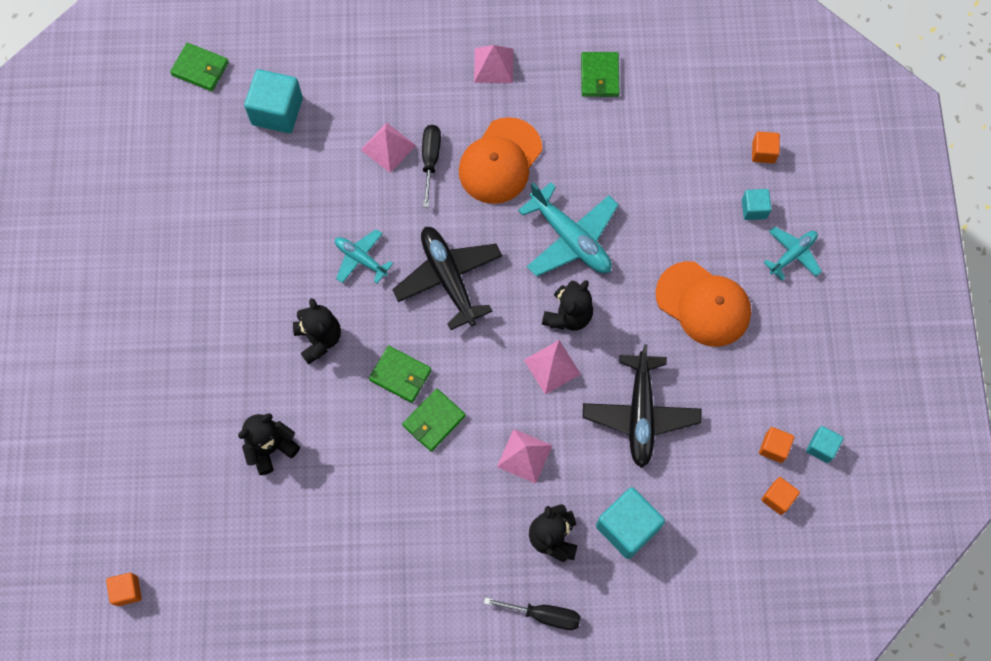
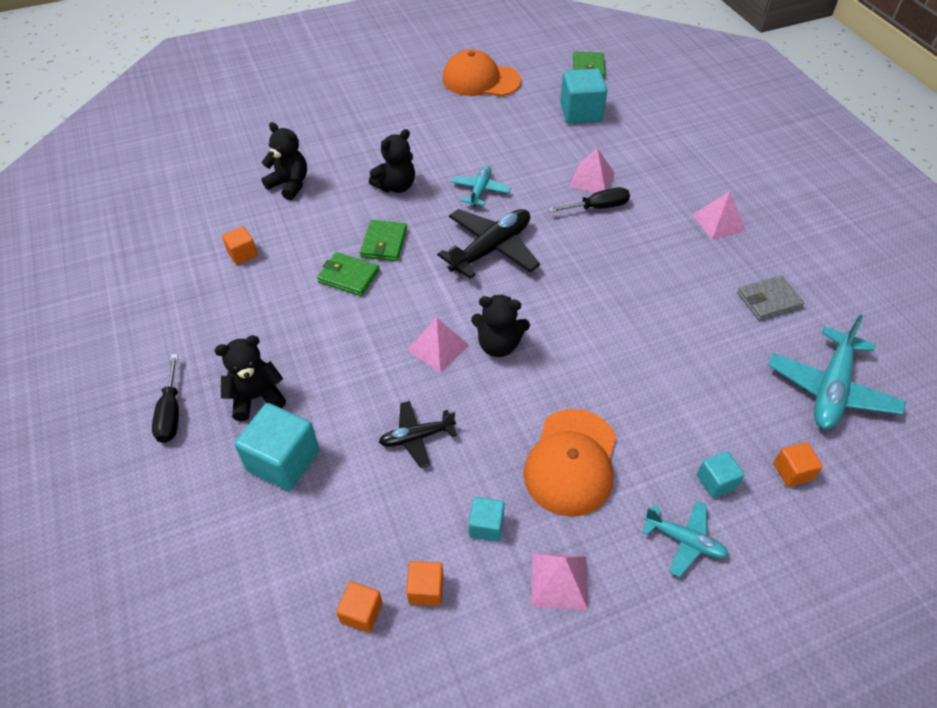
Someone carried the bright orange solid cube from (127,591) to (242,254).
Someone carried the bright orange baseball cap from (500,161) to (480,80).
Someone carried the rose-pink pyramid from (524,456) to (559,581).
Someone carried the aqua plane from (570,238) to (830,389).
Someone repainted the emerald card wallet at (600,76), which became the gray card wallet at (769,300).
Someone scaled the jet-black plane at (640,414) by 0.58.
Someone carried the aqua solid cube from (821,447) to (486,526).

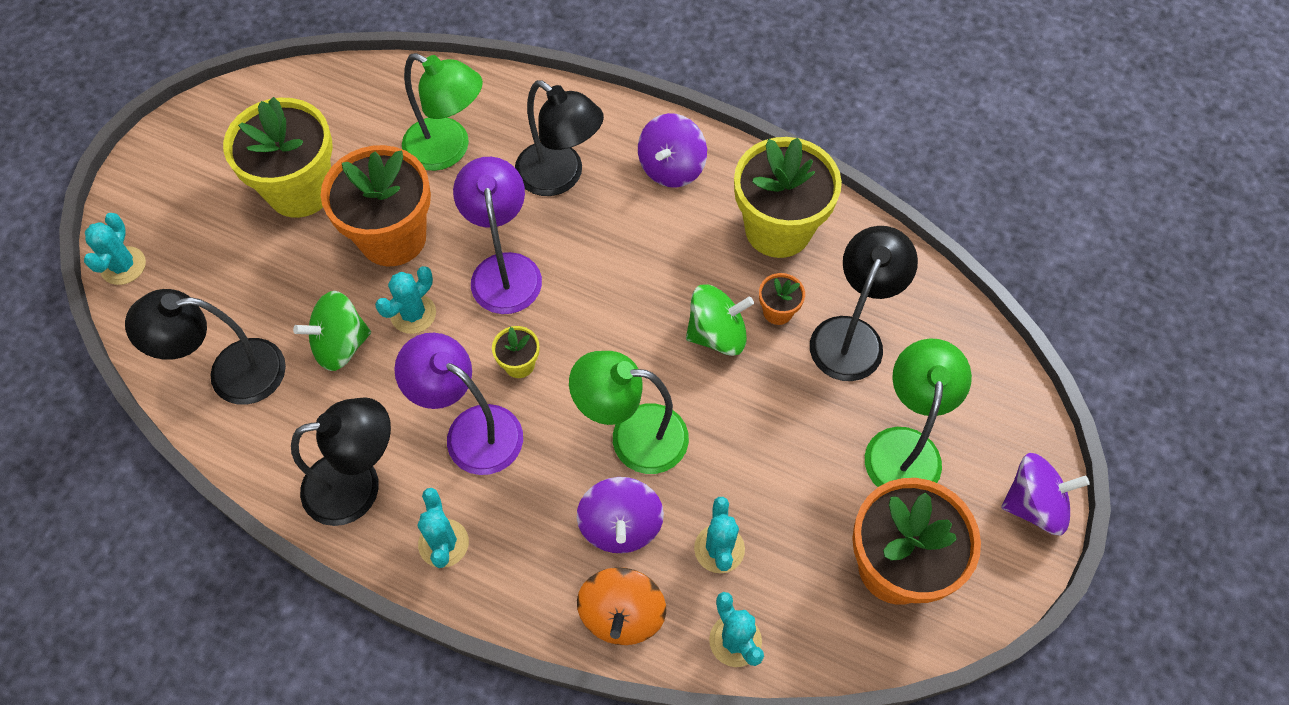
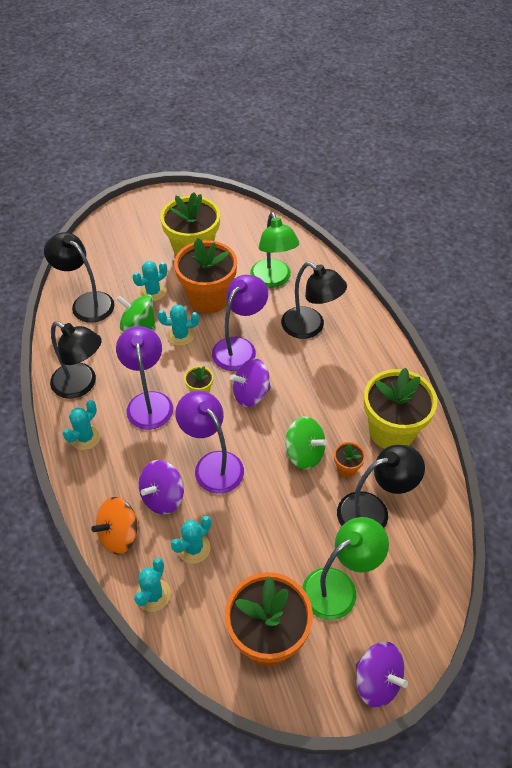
Someone carried the aqua saguaro cactus from (123,266) to (153,292).
Someone rotated the jet-black lamp at (560,177) by 45 degrees counterclockwise.
Someone repainted the emerald lamp at (633,436), which became the royal purple lamp at (213,464).
Someone carried the royal purple toy top from (671,167) to (251,394).

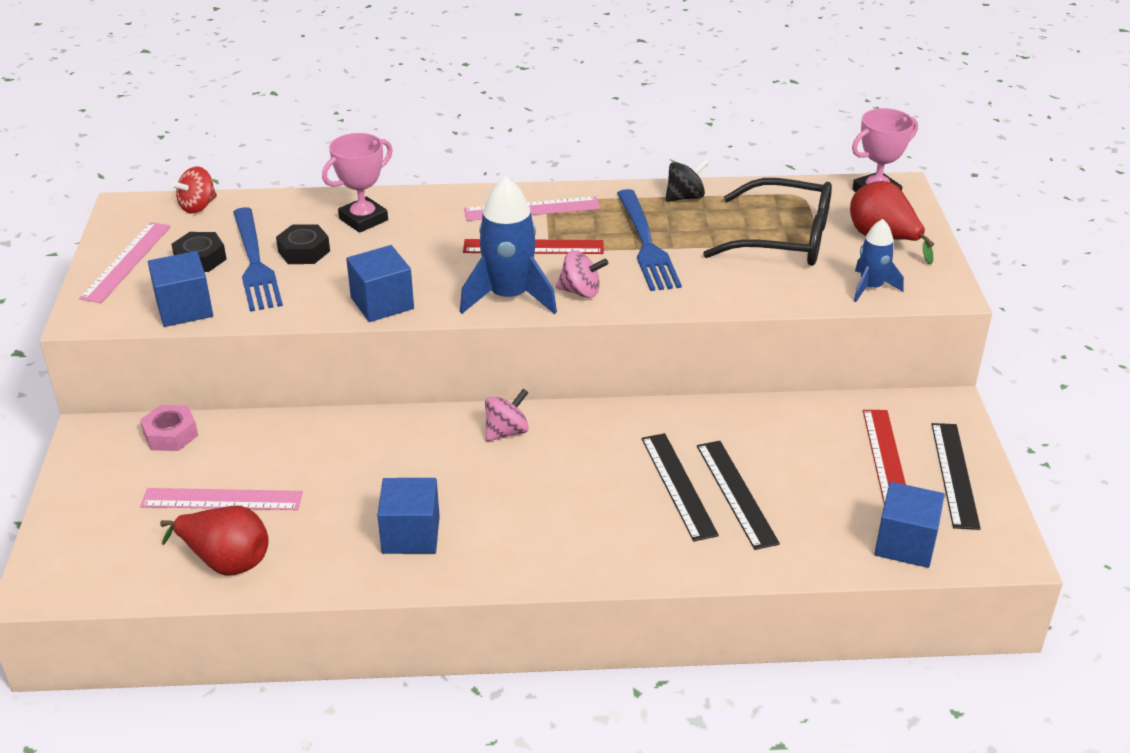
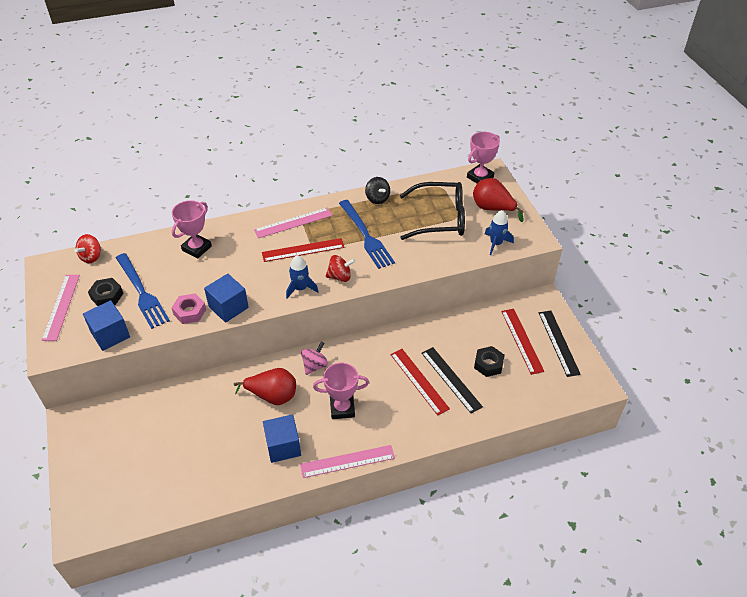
Someone carried the rose-pink hex nut from (171,434) to (190,312).
Someone carried the rose-pink ruler from (222,499) to (347,461).
Someone carried the scarlet pear fruit from (226,560) to (272,396).
Someone carried the jet-black hex nut from (304,251) to (488,364).
Someone scaled the cobalt spaceship at (508,297) by 0.59.
Someone repainted the rose-pink toy top at (581,291), which became the scarlet toy top at (340,277).
Someone repainted the jet-black ruler at (678,485), which became the scarlet ruler at (419,381).
Someone rotated the jet-black toy top at (685,197) by 105 degrees clockwise.
Someone took away the cobalt solid cube at (905,543).
Someone put down the rose-pink prize cup at (342,408).

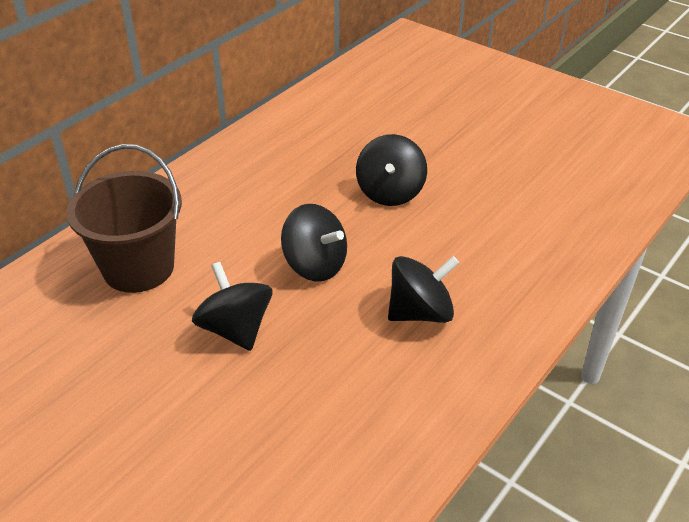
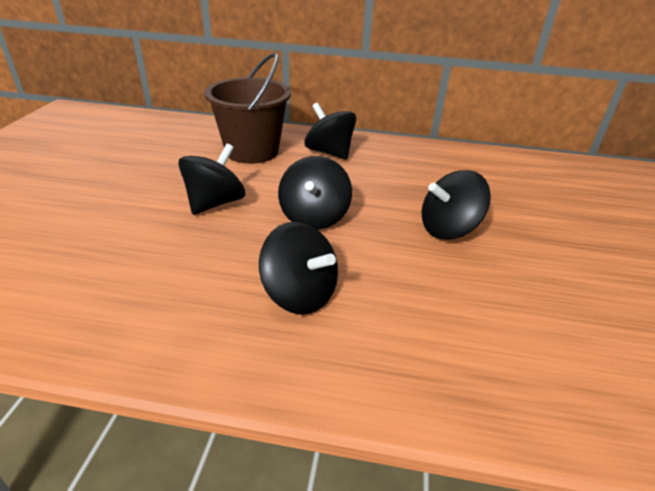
Someone put down the jet-black toy top at (329,152).

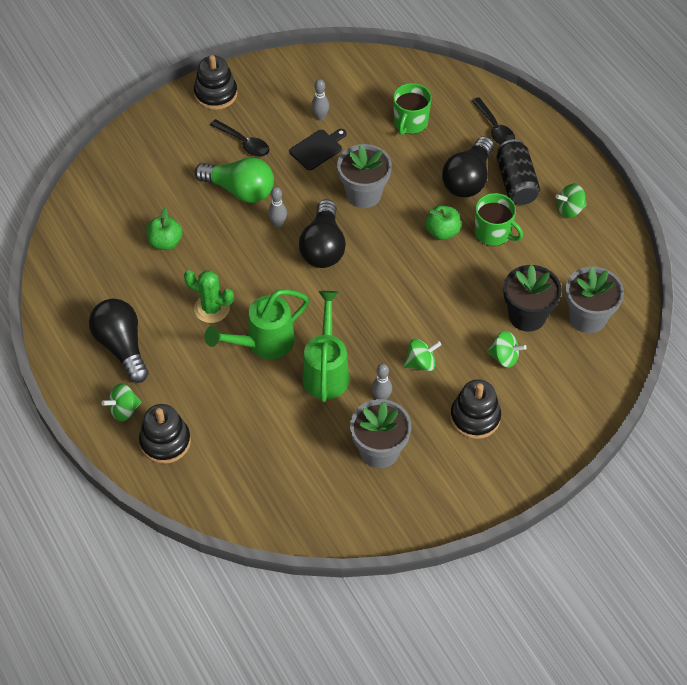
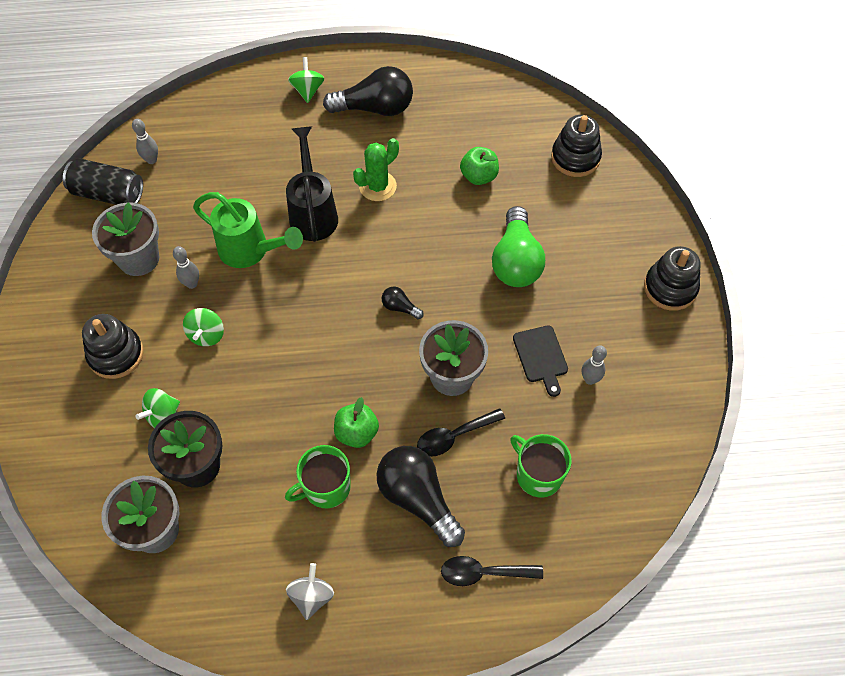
Someone carried the jet-black stacking toy from (165,442) to (575,157).
Someone rotated the emerald lightbulb at (240,190) by 45 degrees counterclockwise.
Someone repainted the emerald watering can at (263,344), which became the jet-black watering can at (313,212).
Someone carried the jet-black teaspoon from (244,143) to (454,436).
Someone carried the gray skittle from (278,223) to (151,160).
Someone scaled the jet-black lightbulb at (323,247) by 0.45.
Someone carried the jet-black soda can from (516,182) to (108,193).
Someone repainted the emerald toy top at (569,209), which became the gray toy top at (312,596).

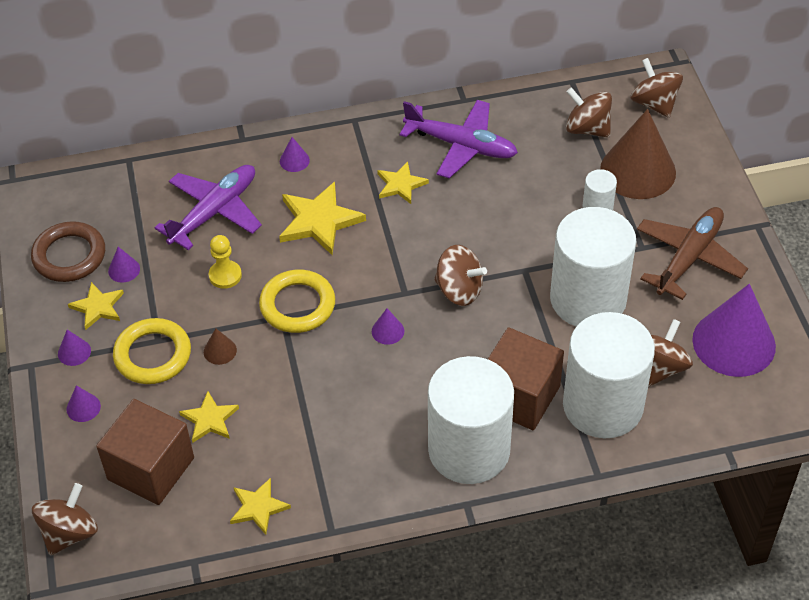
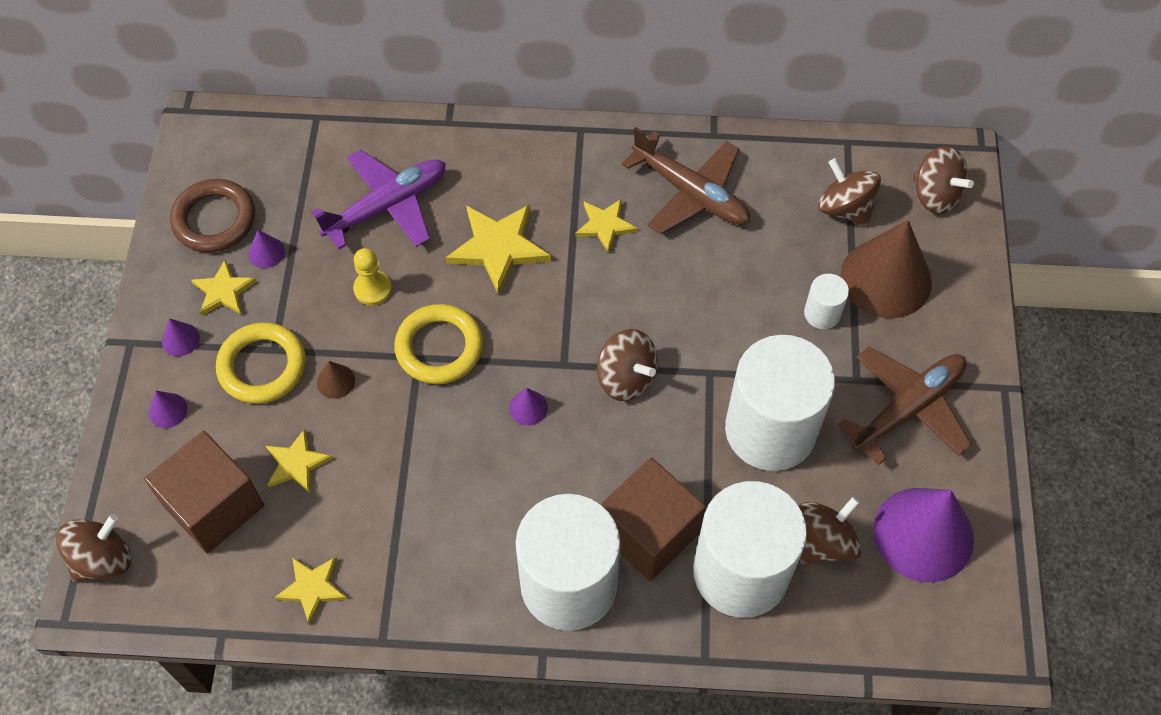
Someone took away the royal purple cone shape at (294,160).
Someone repainted the royal purple plane at (460,145), which became the dark brown plane at (690,192).
Someone rotated the dark brown toy top at (654,103) by 150 degrees clockwise.

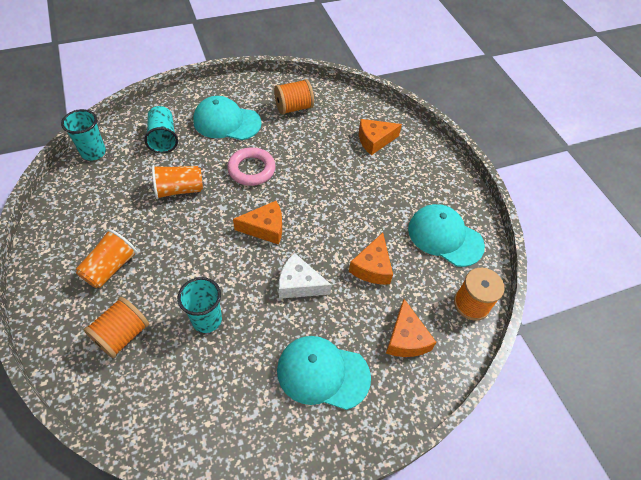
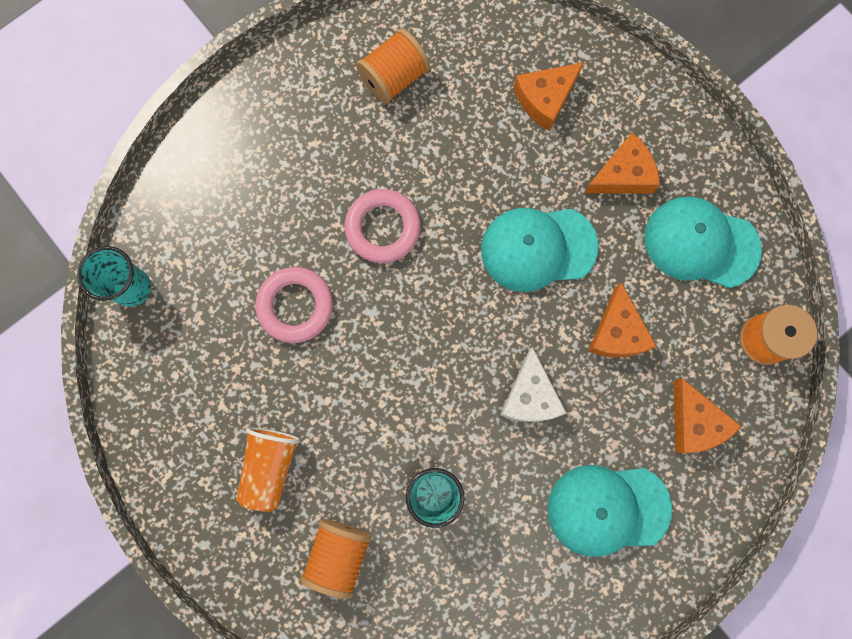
Someone took away the aqua cup at (163,138).
Someone swapped the bright orange cup at (179,190) for the rose-pink hoop at (295,306).
Someone carried the aqua baseball cap from (227,122) to (538,248).
Someone carried the bright orange cheese wedge from (265,228) to (622,175).
Someone rotated the snow-white cheese wedge at (299,284) by 90 degrees counterclockwise.

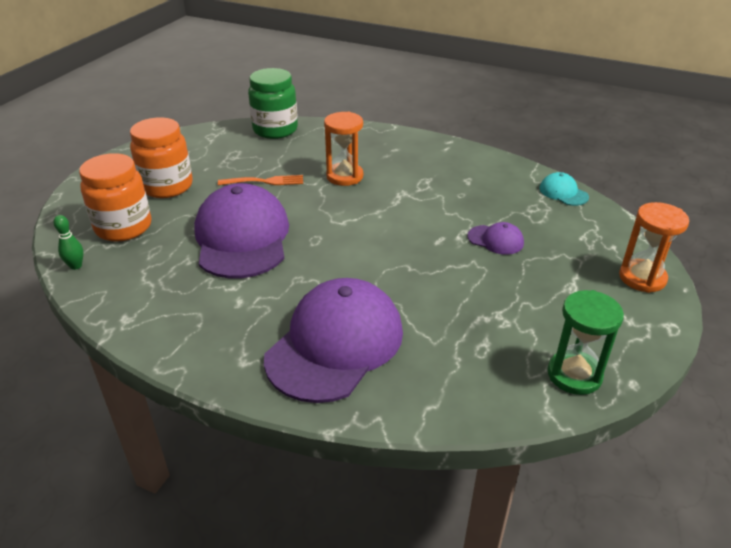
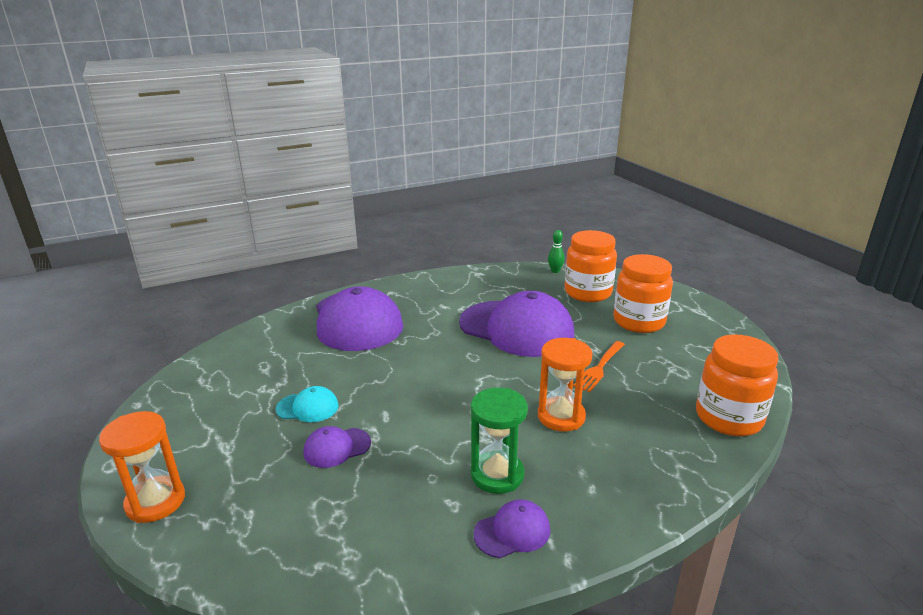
Someone repainted the emerald jam jar at (275,130), which became the bright orange jam jar at (728,418).
Someone carried the aqua baseball cap from (563,192) to (307,407).
Someone carried the emerald sand timer from (574,375) to (497,475).
Someone put down the royal purple baseball cap at (512,531).

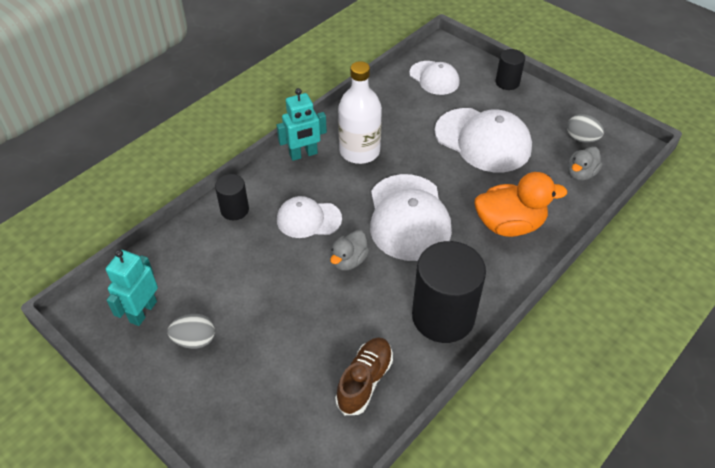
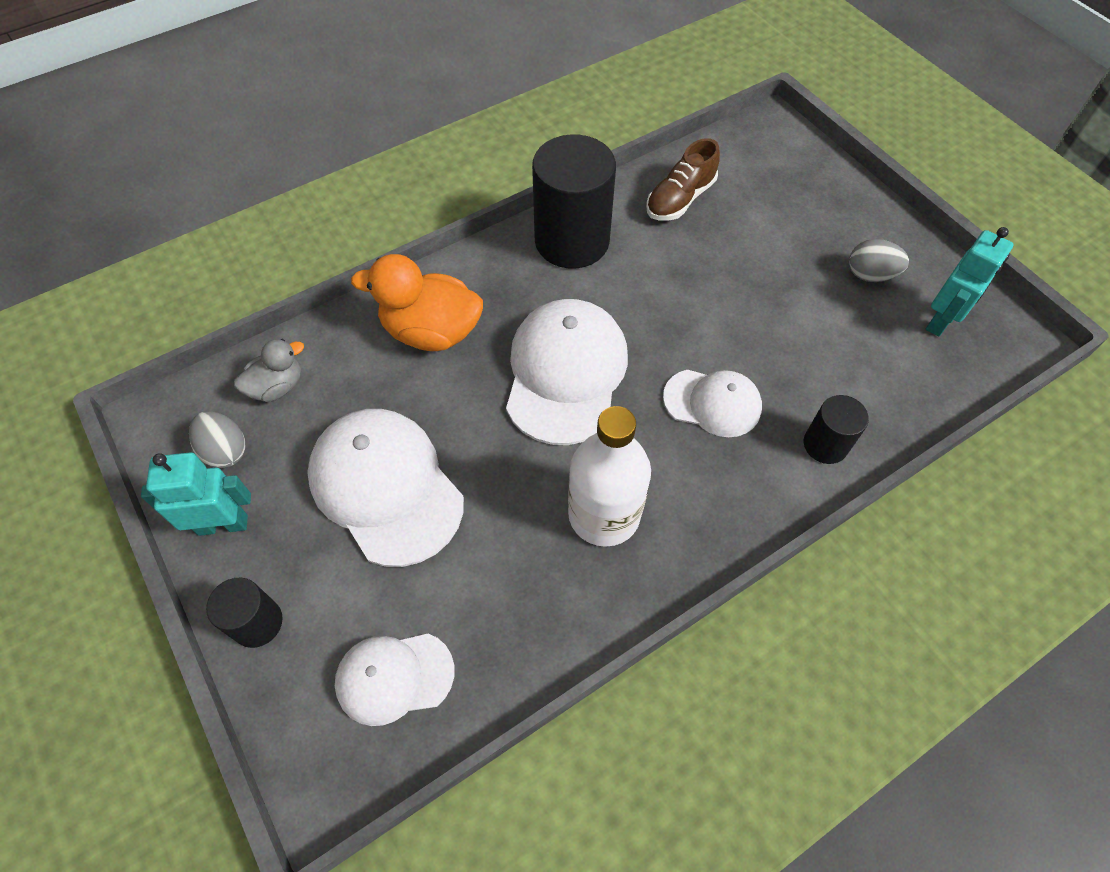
Someone carried the aqua robot figure from (303,154) to (223,524).
Someone took away the gray duck at (349,260).
Someone rotated the snow-white baseball cap at (434,78) by 75 degrees counterclockwise.

